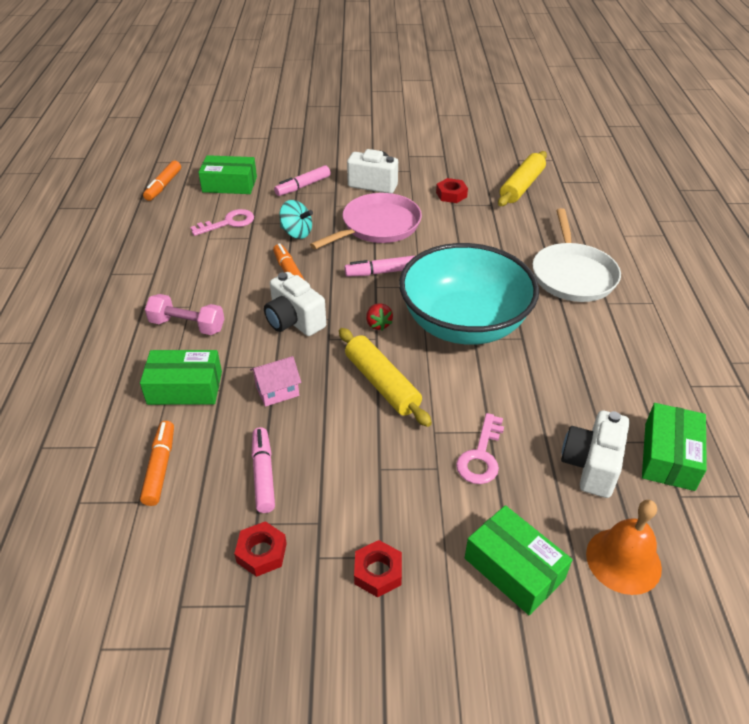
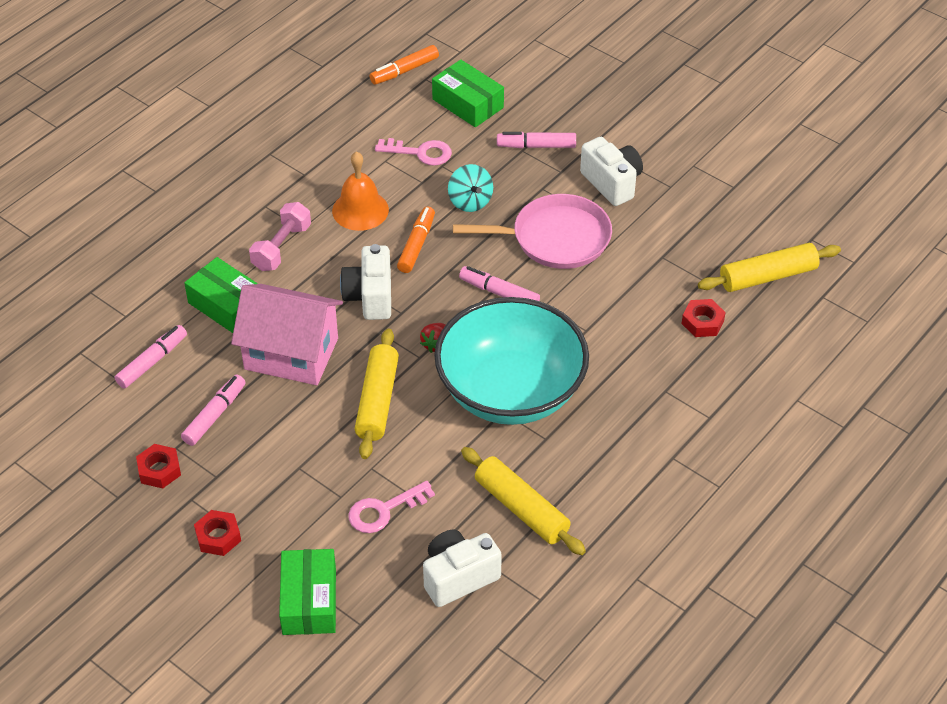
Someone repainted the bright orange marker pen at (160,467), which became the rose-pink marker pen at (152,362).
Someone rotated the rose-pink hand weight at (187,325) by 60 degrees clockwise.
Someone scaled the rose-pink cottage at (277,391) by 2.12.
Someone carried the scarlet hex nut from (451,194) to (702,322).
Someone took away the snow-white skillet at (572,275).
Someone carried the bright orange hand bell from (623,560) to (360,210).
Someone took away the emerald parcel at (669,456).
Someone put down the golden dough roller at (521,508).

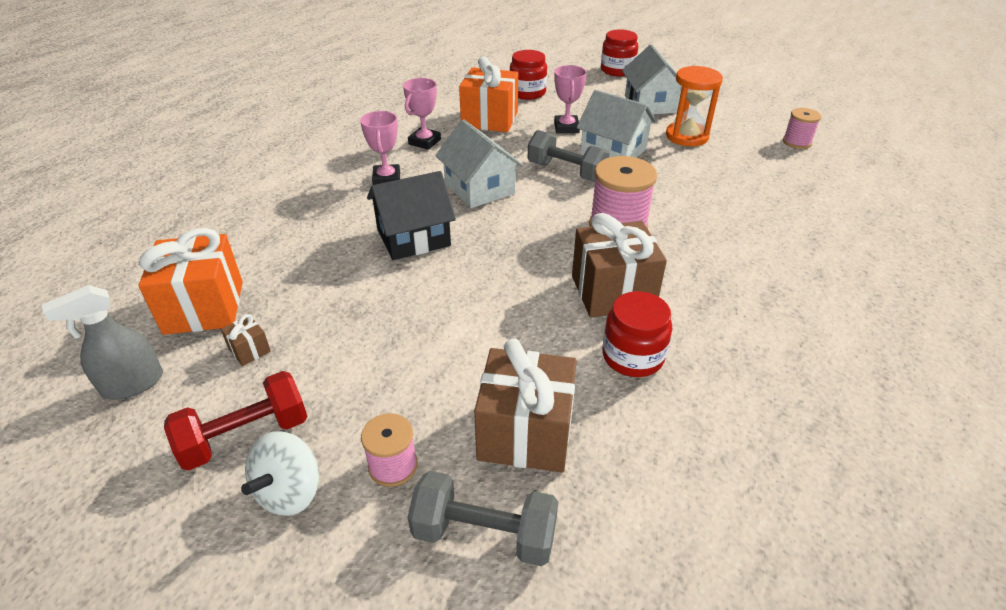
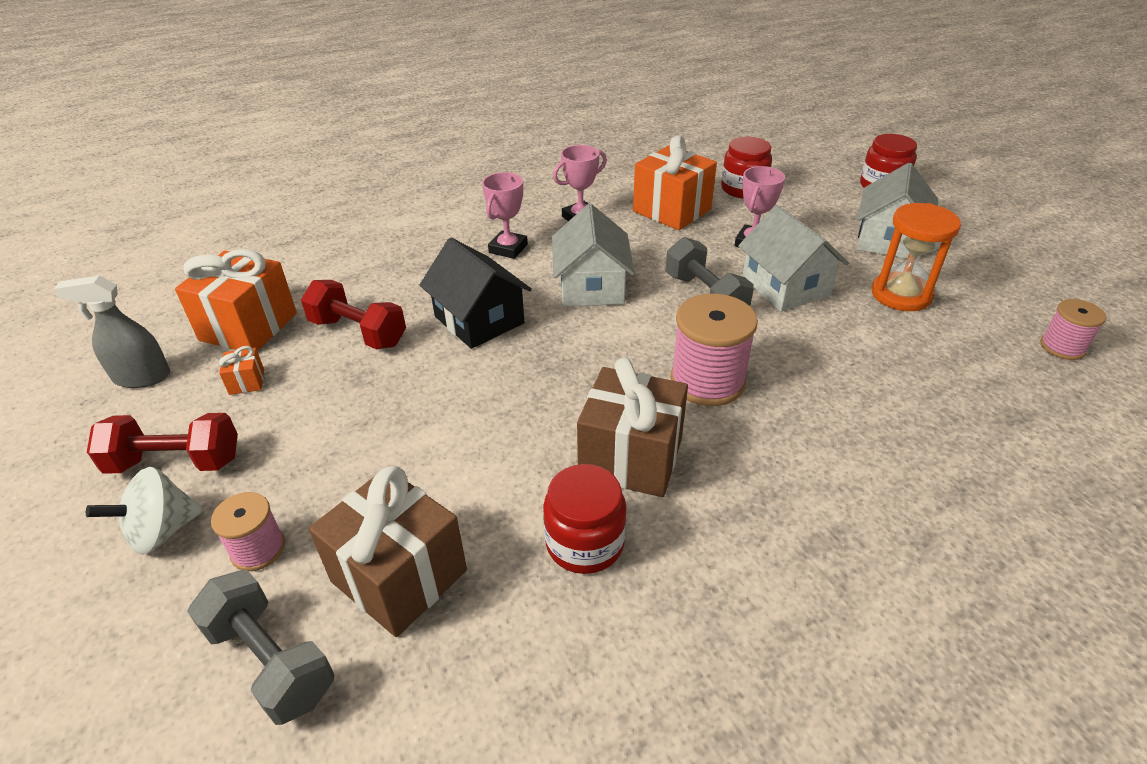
Someone repainted the dark brown gift at (249,350), which became the bright orange gift at (247,382).
Someone rotated the jet-black cottage at (413,237) by 45 degrees clockwise.
Someone put down the scarlet hand weight at (358,332).

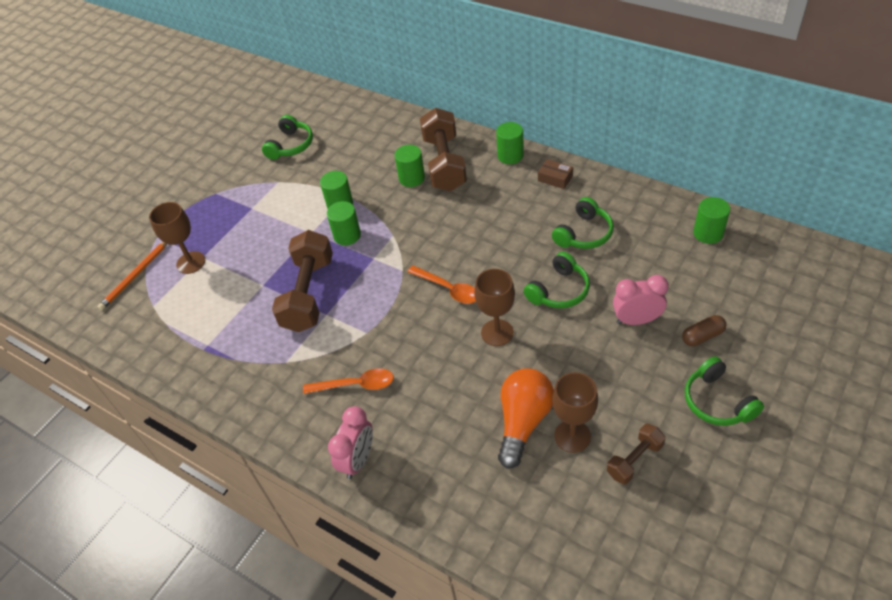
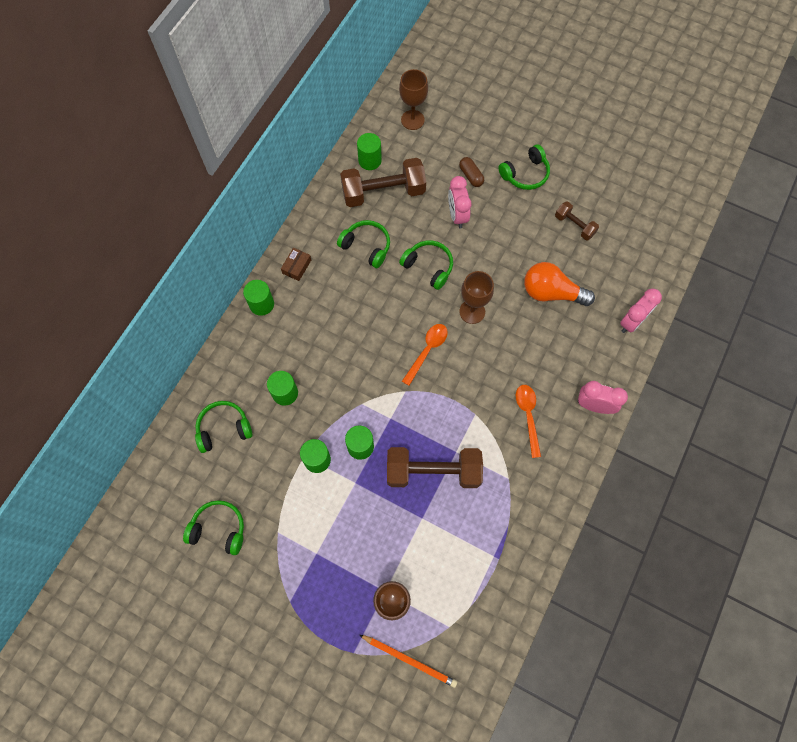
Someone carried the dark brown hand weight from (444,163) to (383,192).
Someone carried the dark brown wine glass from (572,436) to (412,120).
Someone put down the emerald over-ear headphones at (224,428).
Someone put down the rose-pink clock at (631,322).

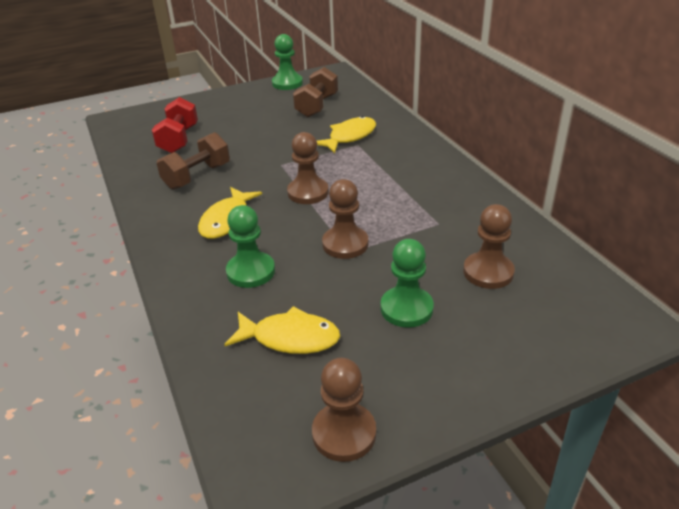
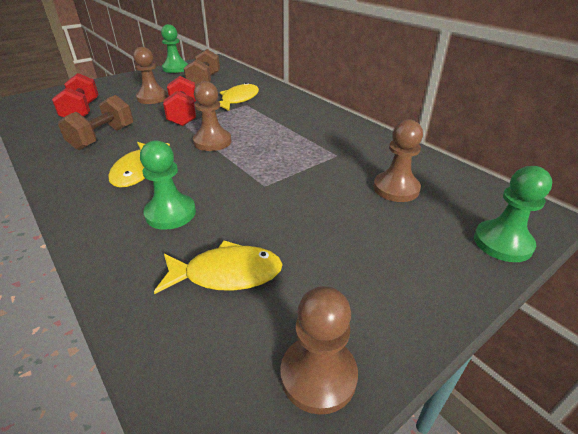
Someone carried the dark brown pawn from (345,244) to (152,98).
Someone carried the emerald pawn from (406,308) to (502,243).
Someone put down the scarlet hand weight at (183,115).

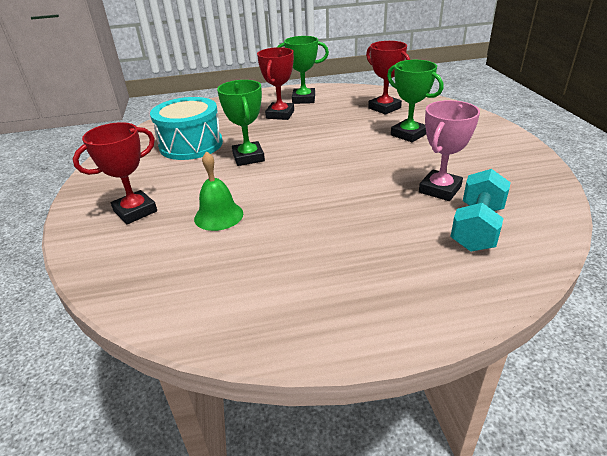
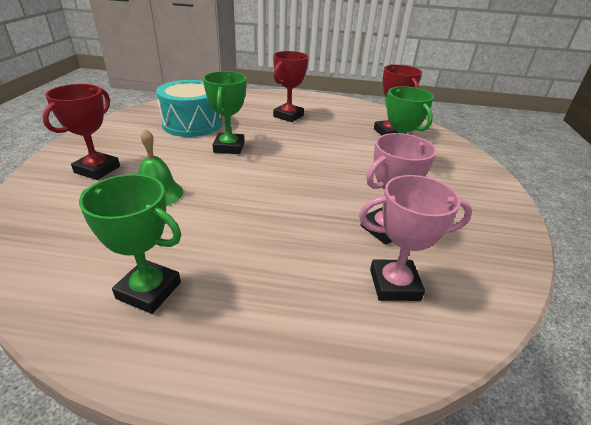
Someone rotated the scarlet prize cup at (135,211) by 45 degrees counterclockwise.
Someone carried the emerald prize cup from (303,99) to (149,290).
Someone swapped the aqua hand weight at (477,228) for the rose-pink prize cup at (394,284).

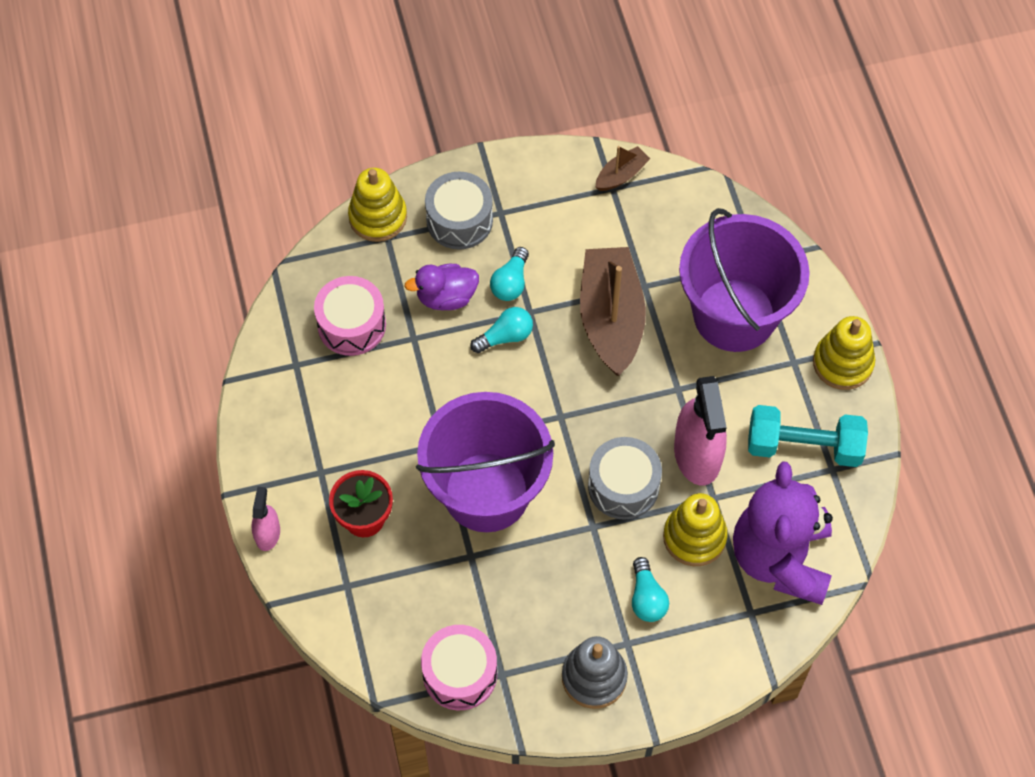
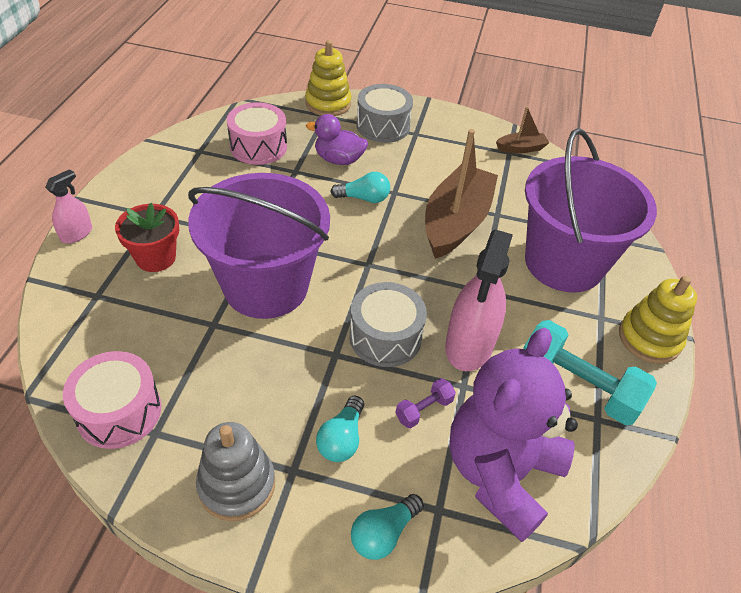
Someone carried the aqua lightbulb from (511,283) to (383,533).
Someone swapped the golden stacking toy at (694,537) for the royal purple hand weight at (424,409).

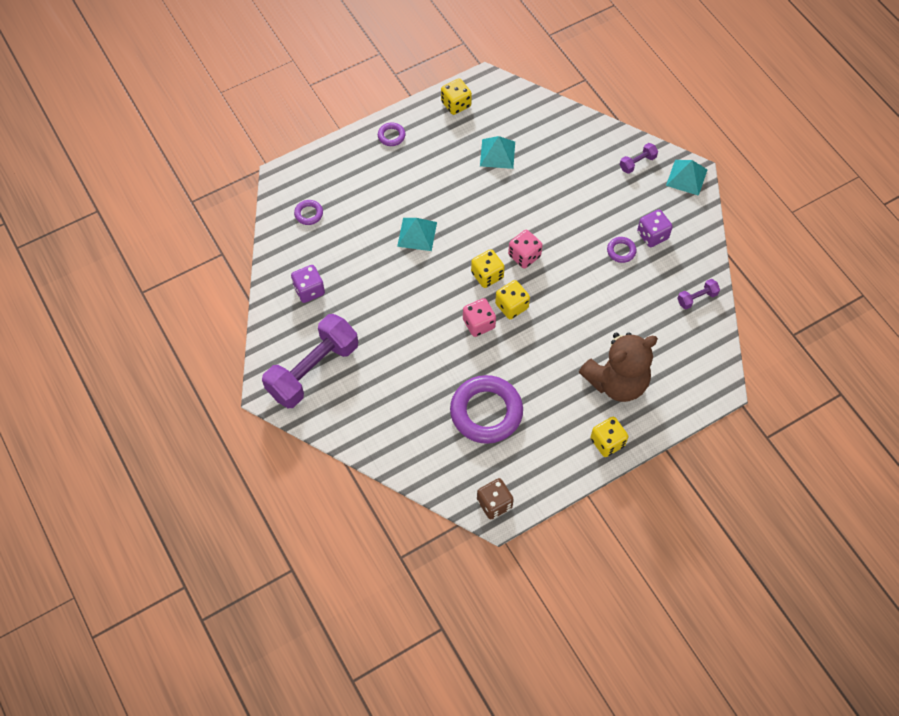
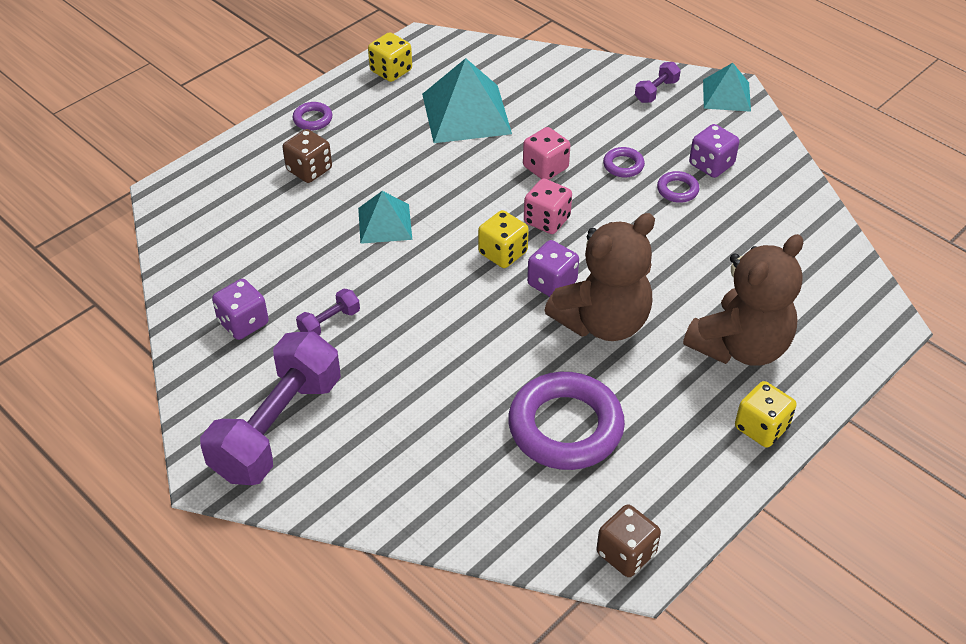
Someone carried the royal purple hoop from (309,214) to (623,165).
Someone carried the rose-pink die from (478,324) to (545,168).
Someone scaled the aqua pyramid at (497,153) by 1.66.
Someone repainted the golden die at (511,306), which became the royal purple die at (552,283).
Someone carried the royal purple hand weight from (697,298) to (329,322).
Someone put down the dark brown die at (309,170).
Someone put down the dark brown teddy at (602,322).

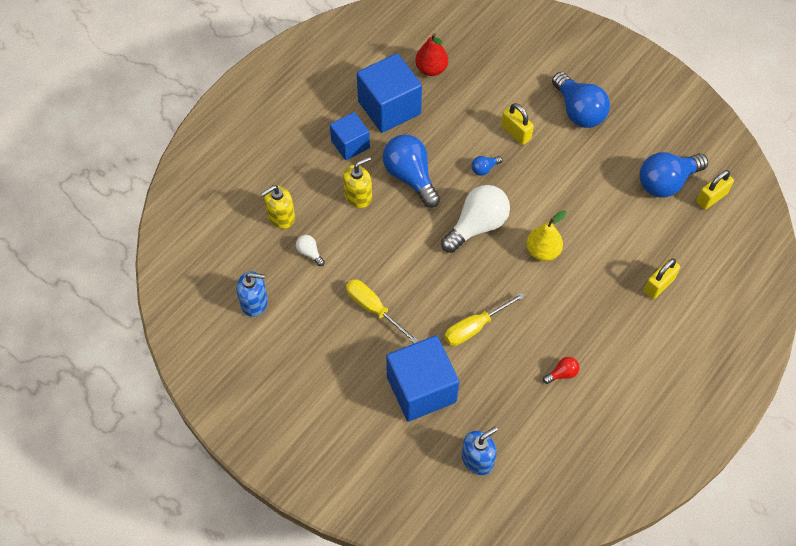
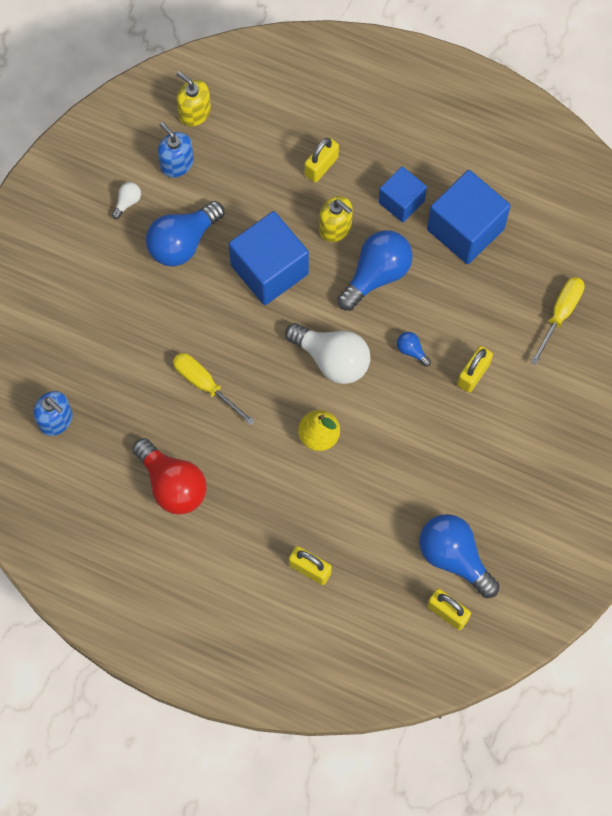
Someone rotated the cobalt pump bottle at (254,302) by 150 degrees clockwise.
Someone carried the golden pump bottle from (281,216) to (194,112).
Someone carried the snow-white lightbulb from (309,253) to (127,202).
Someone carried the golden screwdriver from (373,309) to (560,314).
Someone carried the cobalt solid cube from (421,389) to (269,269).
Someone took away the scarlet pear fruit at (431,69).
Someone scaled the scarlet lightbulb at (562,374) by 2.26.
Someone carried the cobalt lightbulb from (578,111) to (183,242).
Someone put down the golden padlock at (321,166).

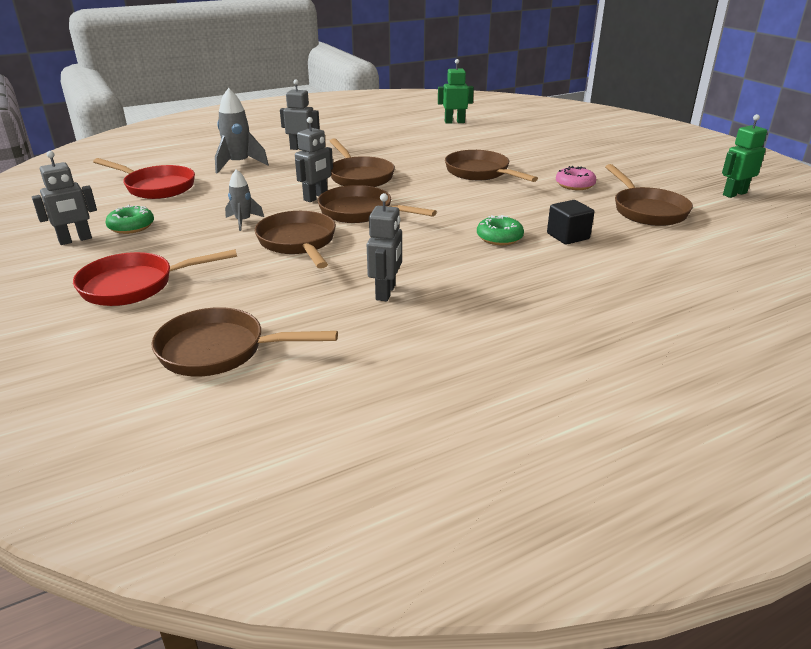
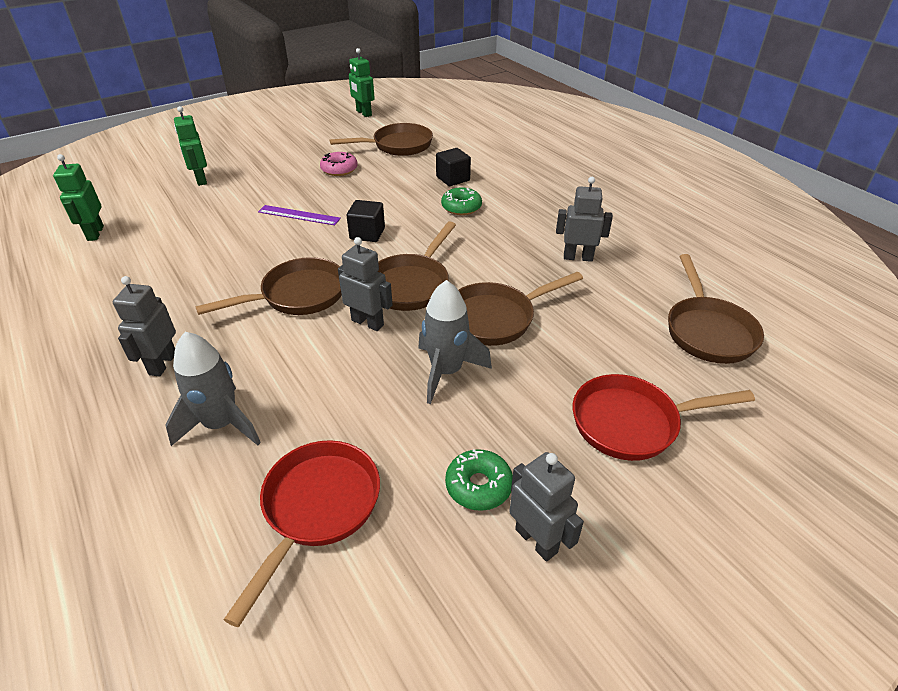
Someone rotated the scarlet skillet at (135,285) by 105 degrees clockwise.
Someone scaled the gray spaceship at (243,221) by 1.65.
Someone swapped the dark brown skillet at (480,173) for the royal purple ruler at (299,215).
Someone put down the emerald robot figure at (201,179).
Someone put down the jet-black solid cube at (367,233).

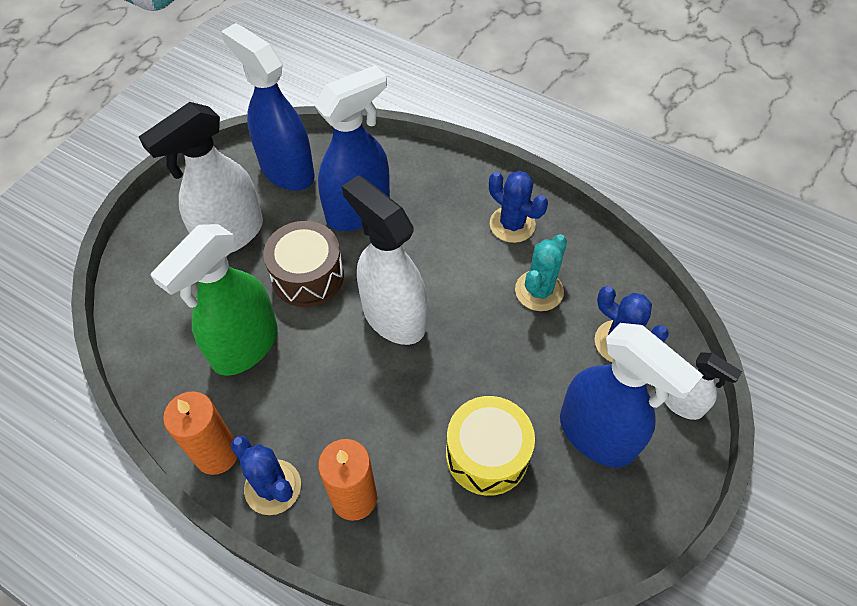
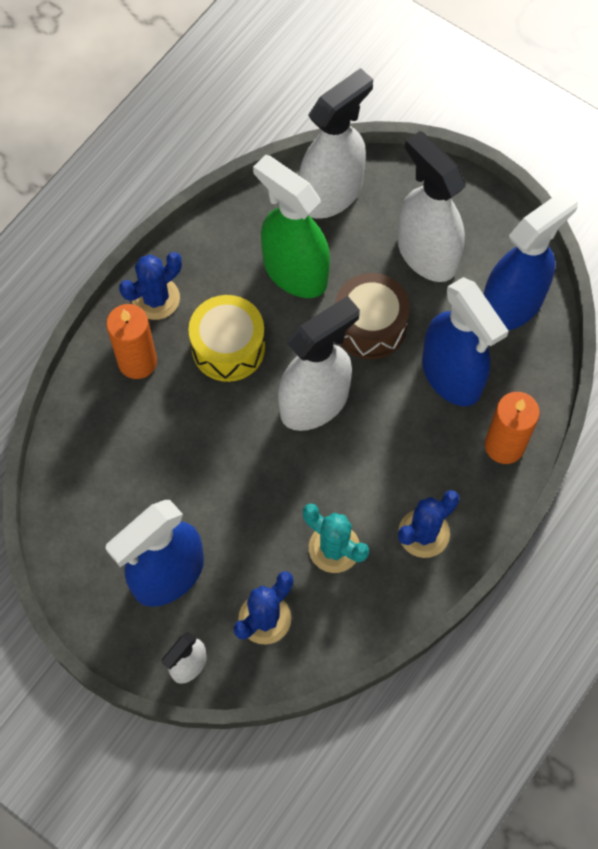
Someone carried the bright orange candle from (217,453) to (504,445).
Someone carried the golden snare drum from (487,454) to (228,347).
Someone put down the snow-white sprayer at (332,193).

